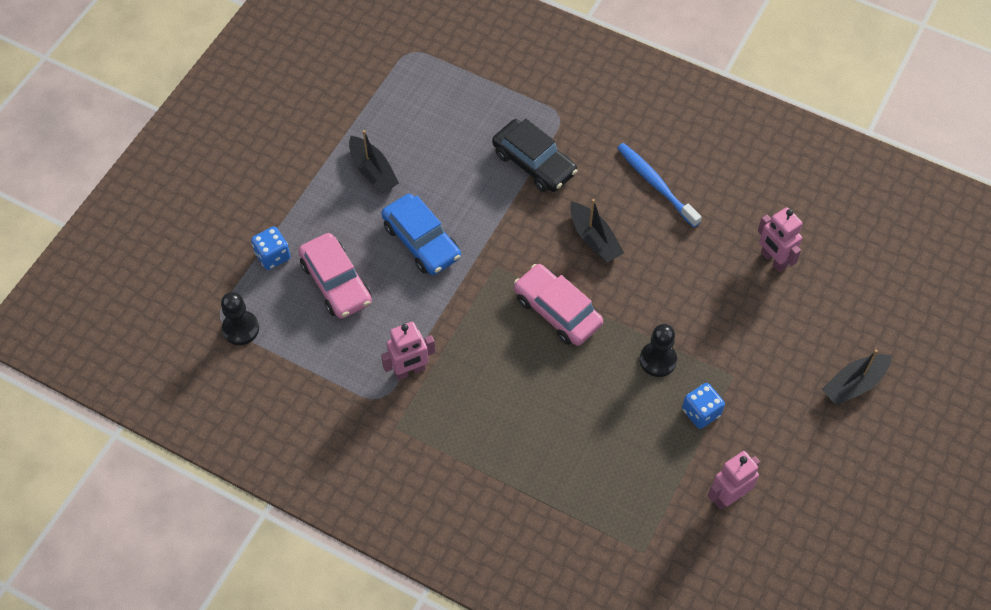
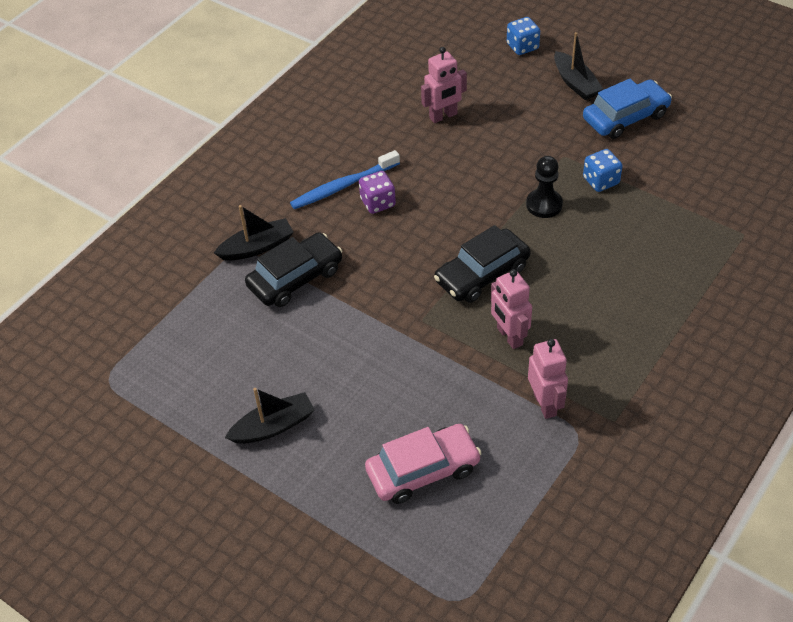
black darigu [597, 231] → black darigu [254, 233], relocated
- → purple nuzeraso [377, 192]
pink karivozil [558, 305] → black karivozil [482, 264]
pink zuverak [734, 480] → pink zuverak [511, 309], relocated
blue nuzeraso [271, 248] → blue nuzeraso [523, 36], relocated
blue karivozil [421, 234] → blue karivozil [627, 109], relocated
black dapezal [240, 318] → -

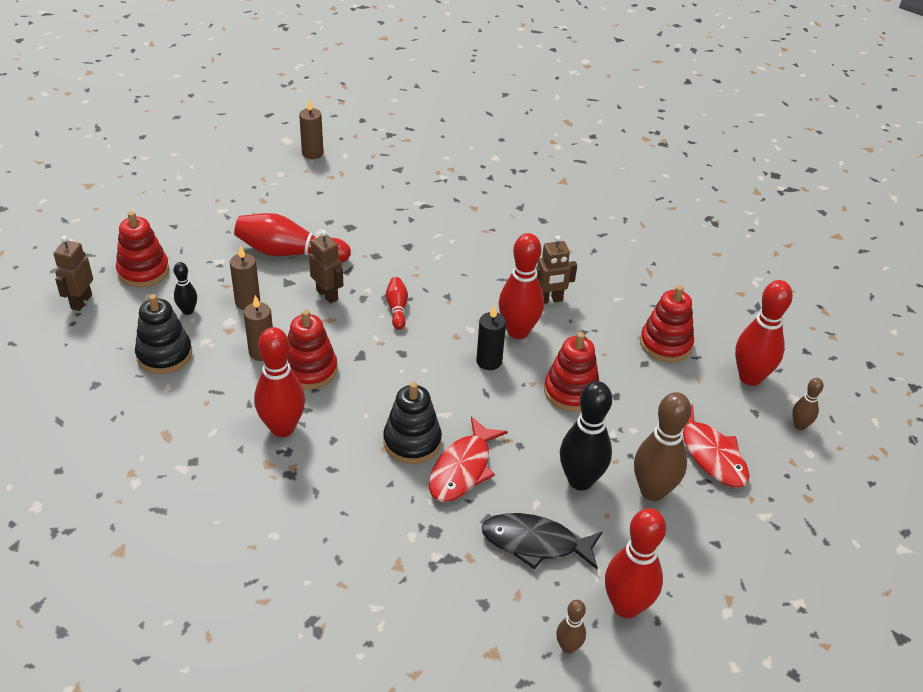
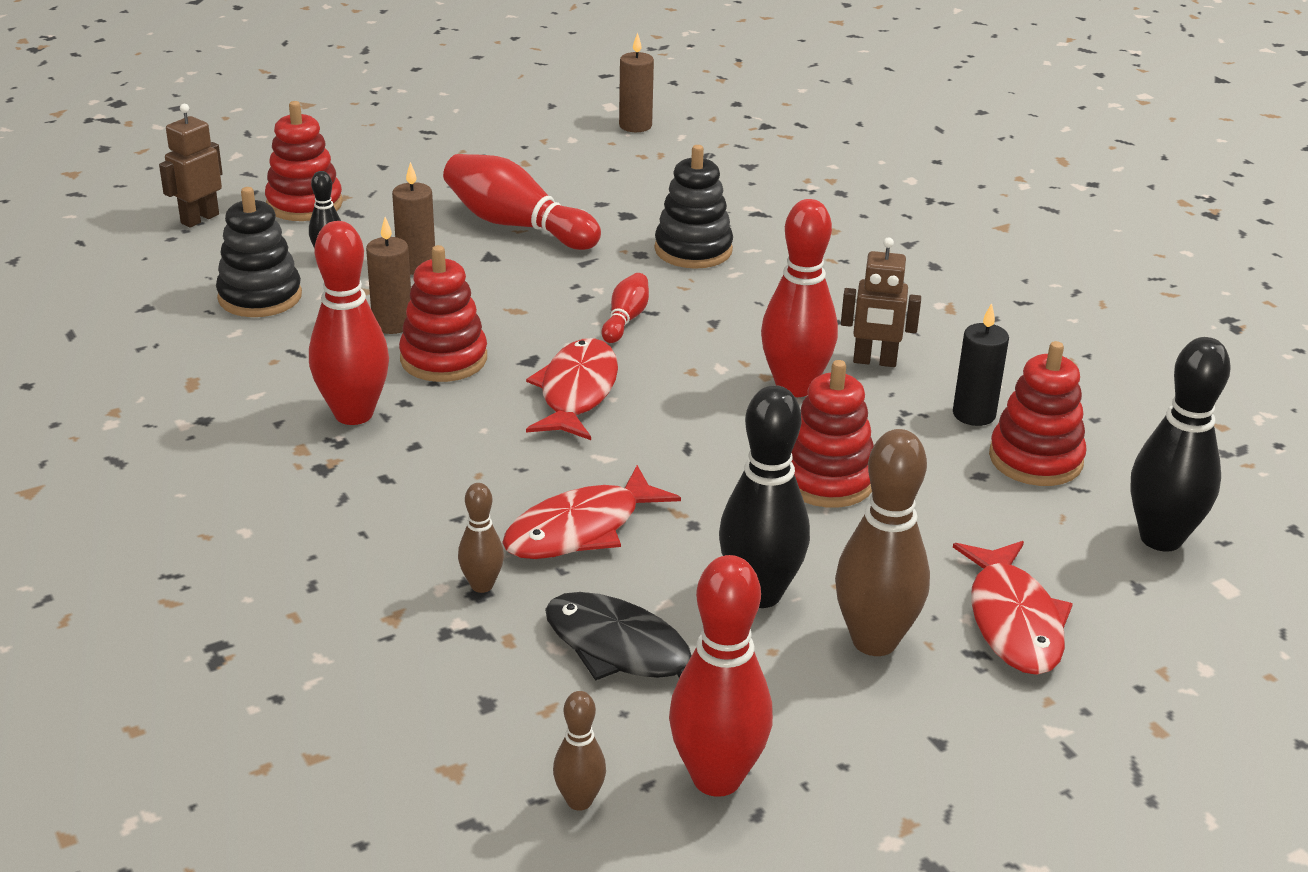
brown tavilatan [808, 404] → brown tavilatan [481, 538], relocated
- → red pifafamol [572, 389]
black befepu [412, 423] → black befepu [693, 207], relocated
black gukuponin [491, 337] → black gukuponin [981, 364], relocated
red tavilatan [764, 333] → black tavilatan [1180, 444]
brown zuverak [326, 267] → -

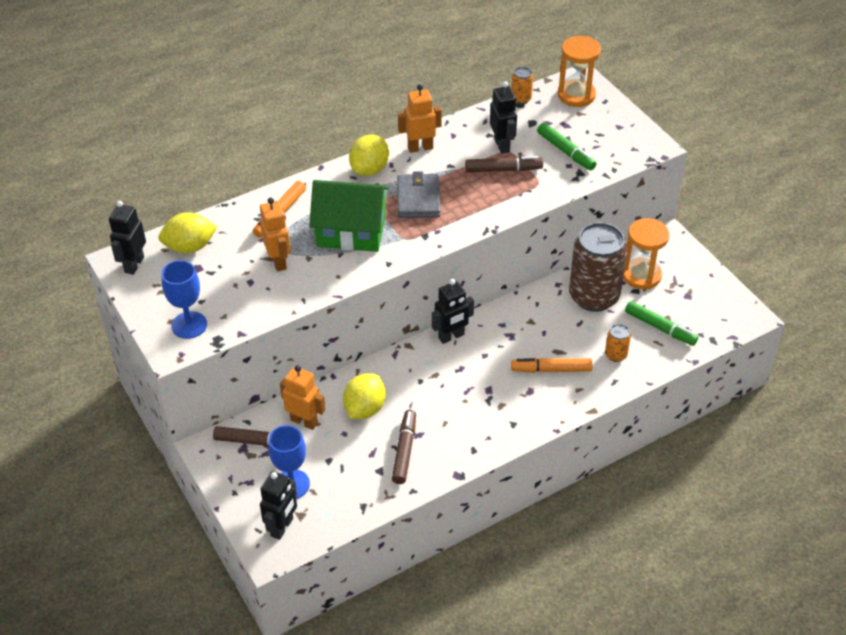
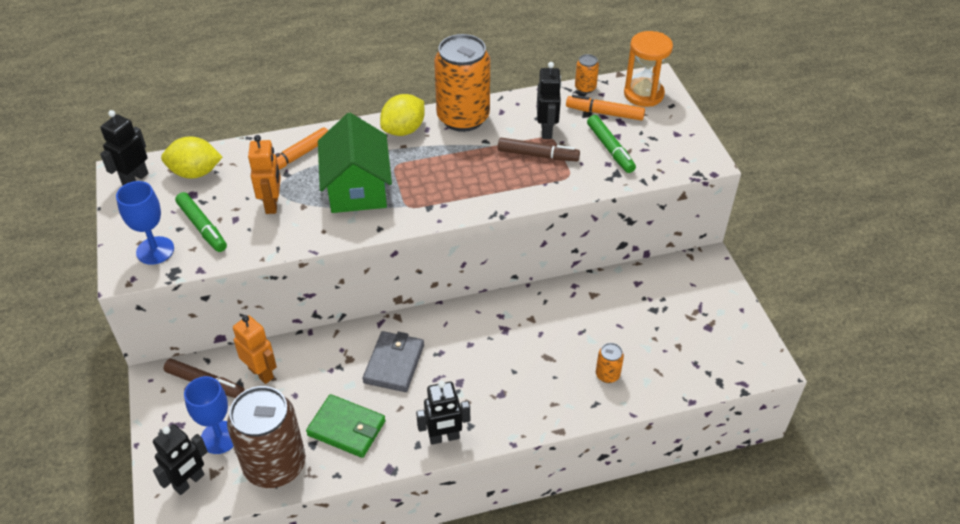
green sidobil [661, 323] → green sidobil [201, 222], relocated
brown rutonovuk [598, 267] → brown rutonovuk [266, 437], relocated
brown sidobil [404, 447] → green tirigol [346, 426]
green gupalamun [349, 216] → green gupalamun [355, 163], 60 degrees clockwise
grey tirigol [418, 194] → grey tirigol [393, 361], relocated
black zuverak [453, 311] → black zuverak [443, 413], relocated
orange zuverak [420, 118] → orange rutonovuk [462, 83]
orange sidobil [552, 365] → orange sidobil [605, 108], relocated
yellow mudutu [364, 396] → -
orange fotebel [646, 253] → -

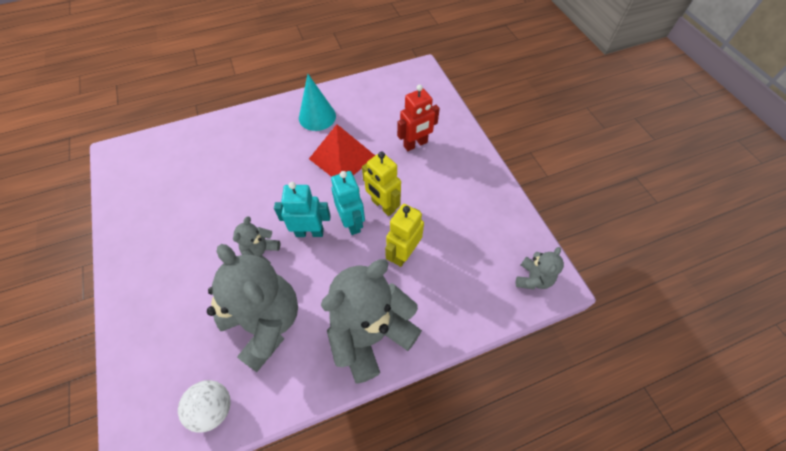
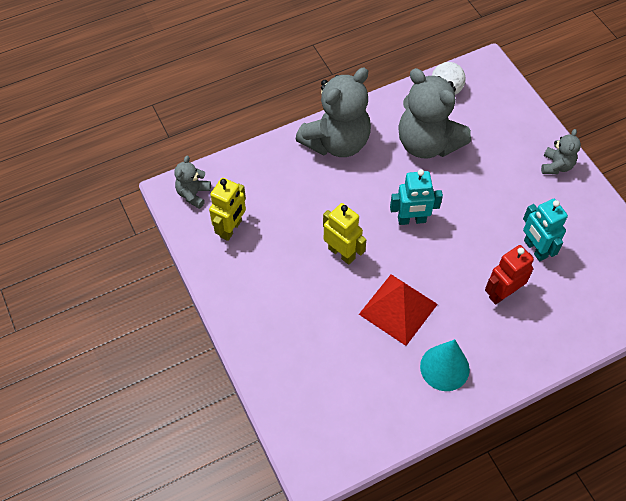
yellow zuverak [404, 235] → yellow zuverak [227, 209], relocated
red zuverak [418, 118] → red zuverak [509, 275], relocated
turquoise zuverak [348, 203] → turquoise zuverak [545, 230], relocated
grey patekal [256, 240] → grey patekal [561, 151], relocated

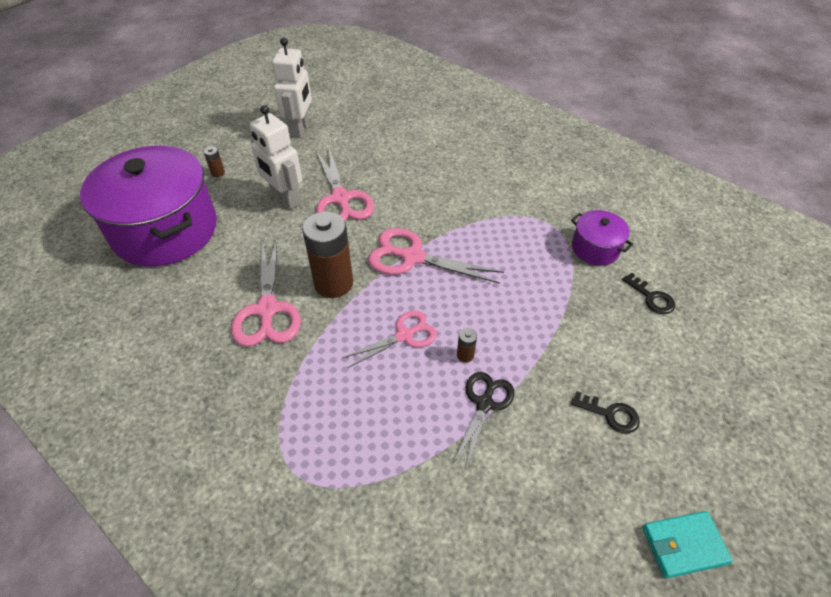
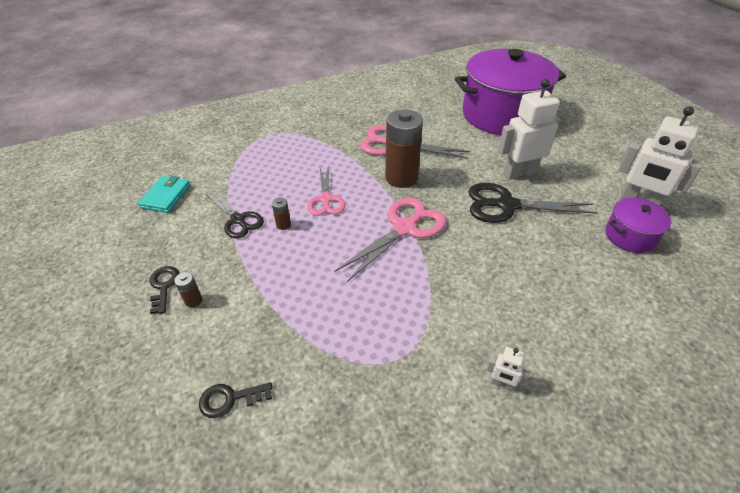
turquoise tirigol [687, 544] → turquoise tirigol [164, 194], relocated
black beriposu [605, 412] → black beriposu [165, 290], 120 degrees clockwise
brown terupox [214, 161] → brown terupox [188, 290], relocated
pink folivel [345, 184] → black folivel [533, 203]
- → white zuverak [508, 369]
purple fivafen [602, 238] → purple fivafen [638, 225], relocated

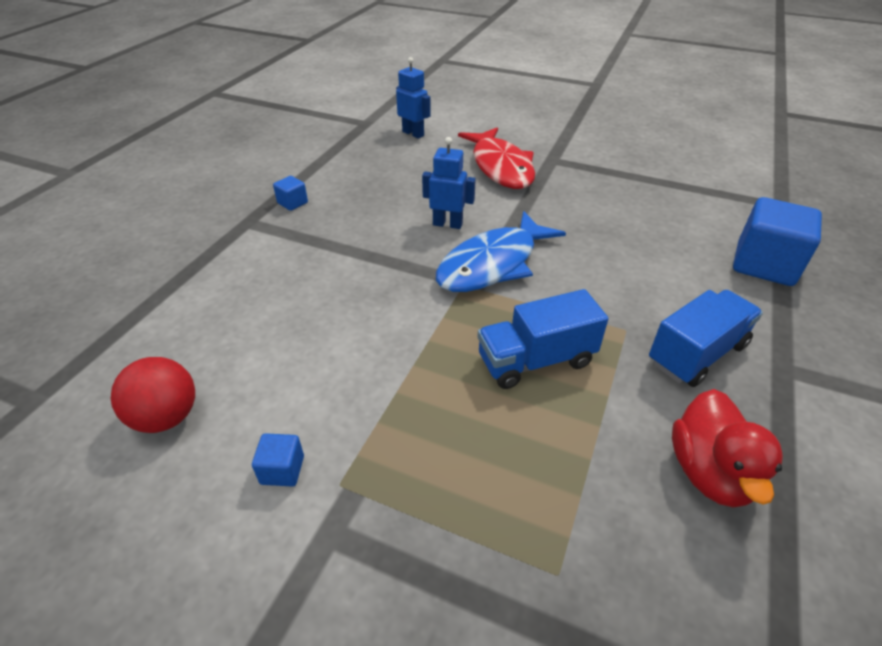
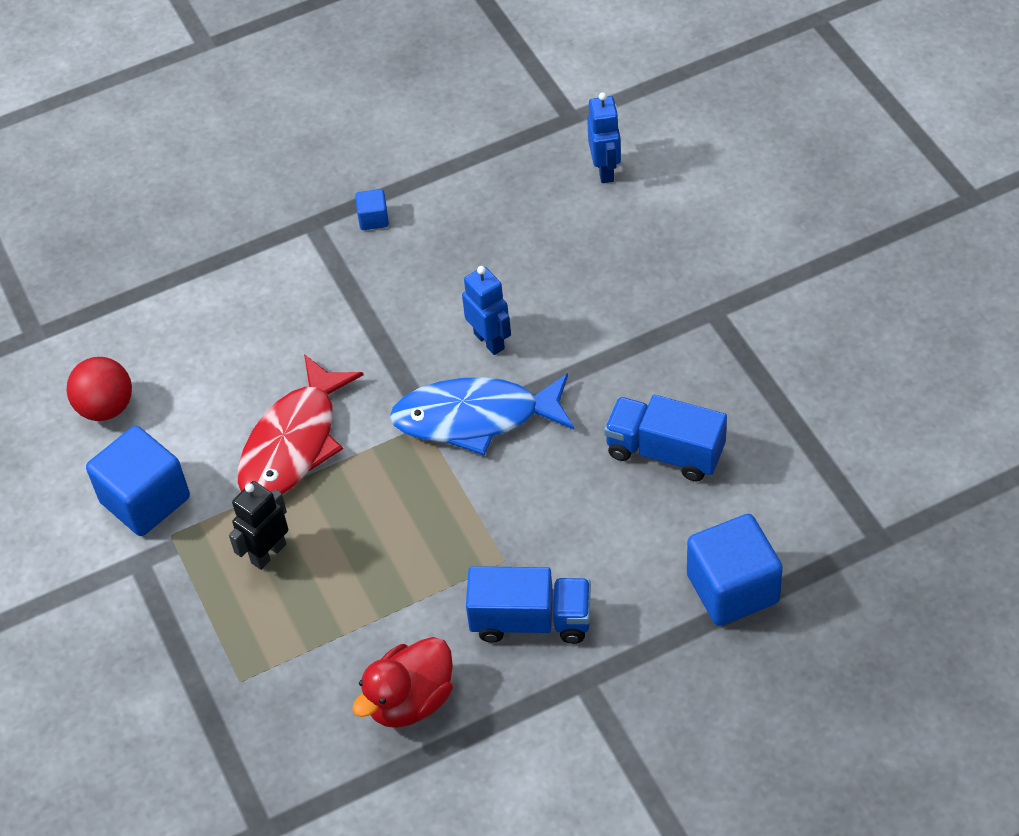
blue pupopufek [278, 460] → blue pupopufek [138, 481], x2.19
- → black zuverak [258, 525]
red pifafamol [496, 158] → red pifafamol [300, 424], relocated
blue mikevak [542, 339] → blue mikevak [665, 438], relocated

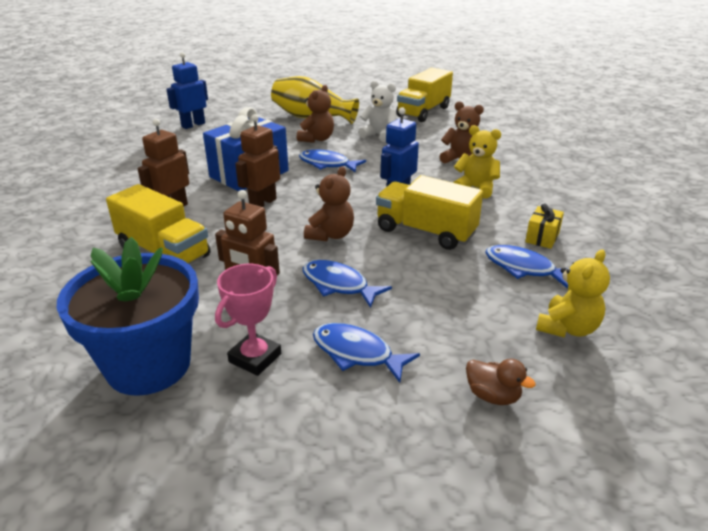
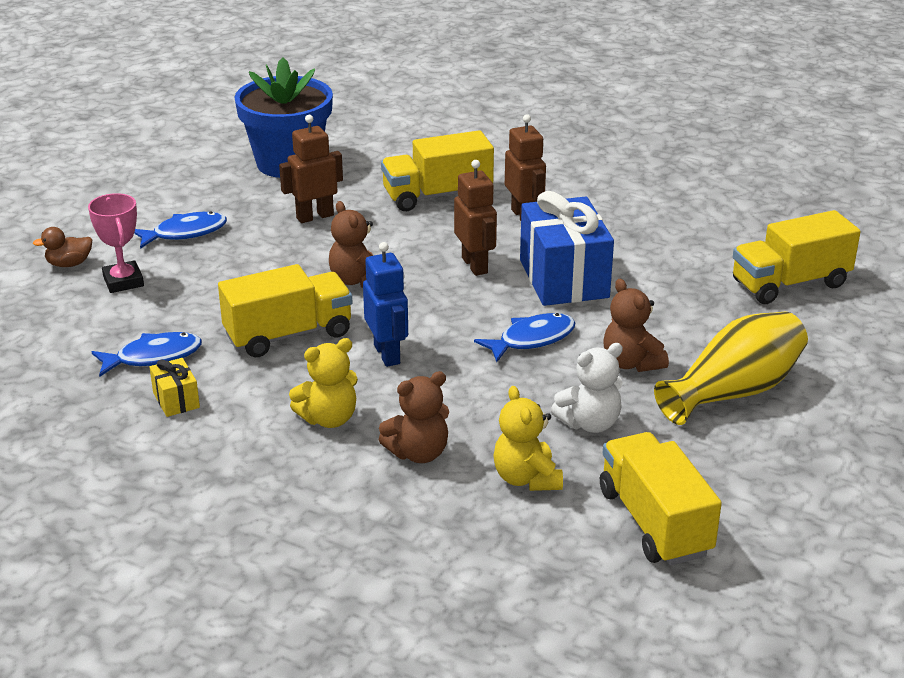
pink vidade [248, 320] → pink vidade [116, 243], relocated
yellow patekal [573, 293] → yellow patekal [528, 438], relocated
blue zuverak [187, 90] → yellow mikevak [797, 257]
blue pifafamol [347, 284] → -

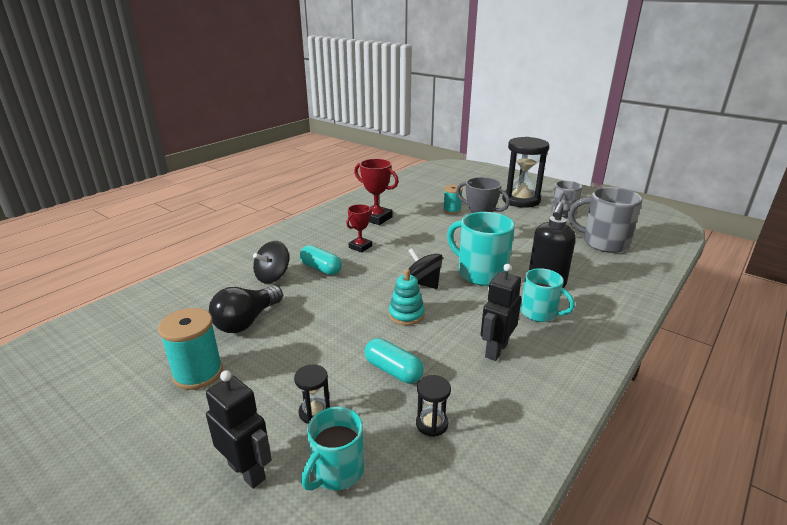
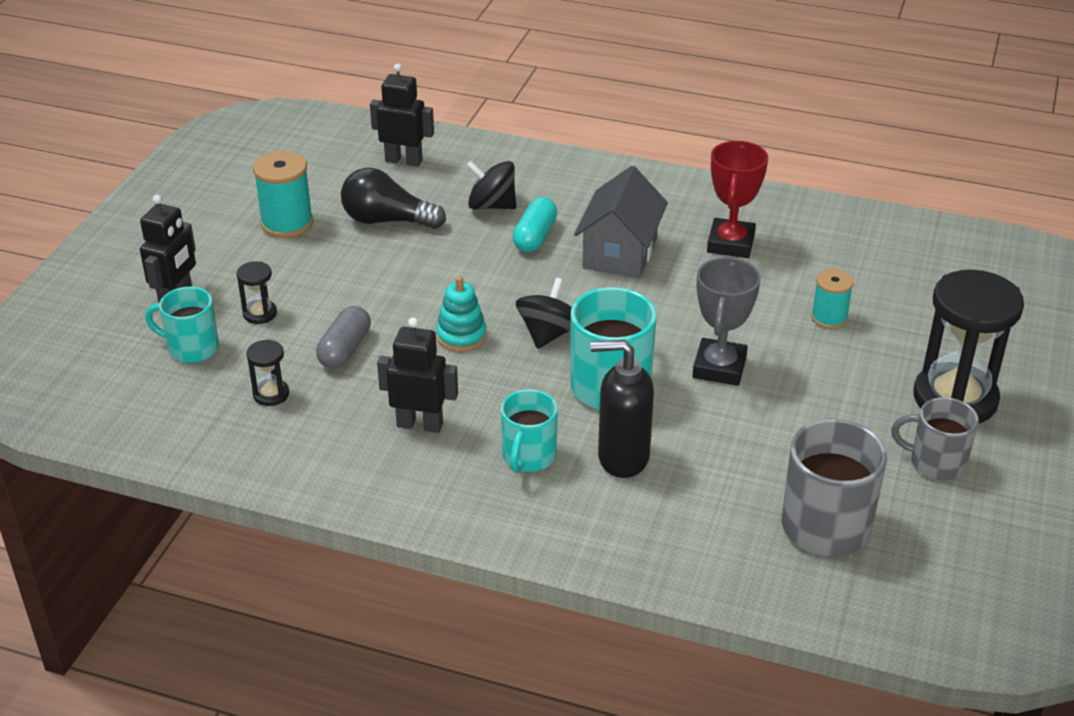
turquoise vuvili [394, 361] → grey vuvili [343, 337]
- → black zuverak [402, 115]
red vidade [359, 228] → grey gupalamun [621, 222]

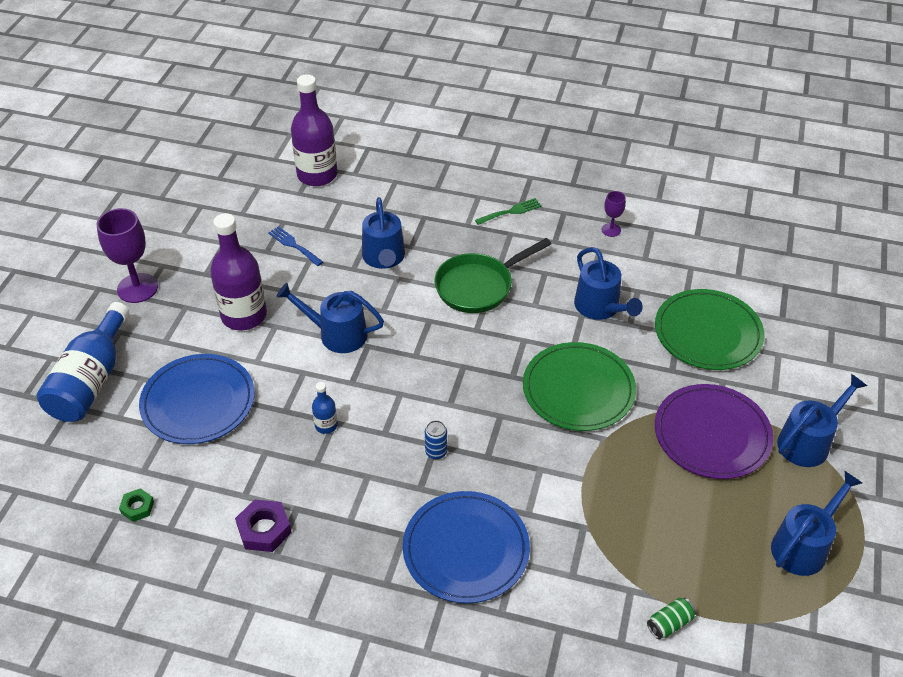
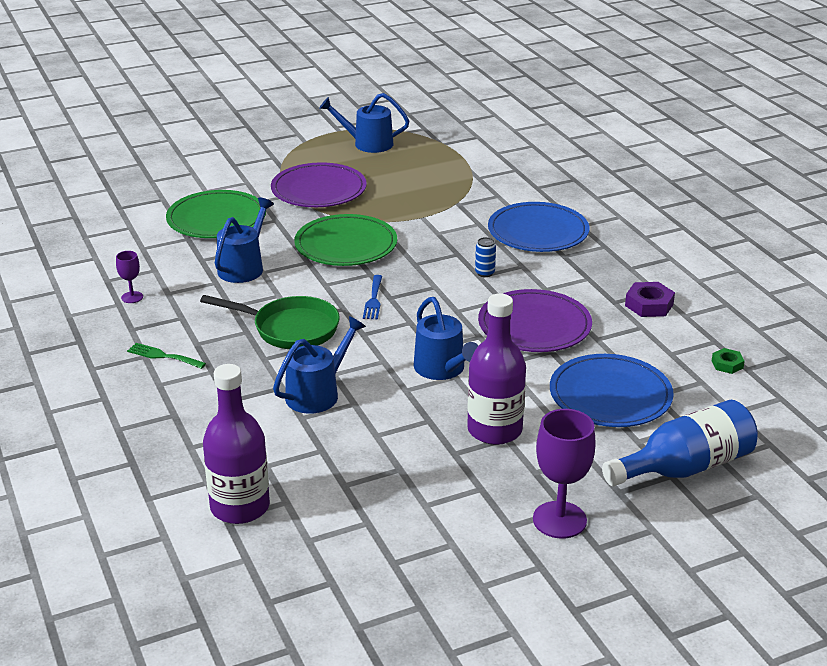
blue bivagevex [295, 246] → blue bivagevex [372, 297], relocated
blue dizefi [325, 408] → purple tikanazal [535, 320]
green rutonovuk [671, 618] → -
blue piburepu [822, 420] → -

